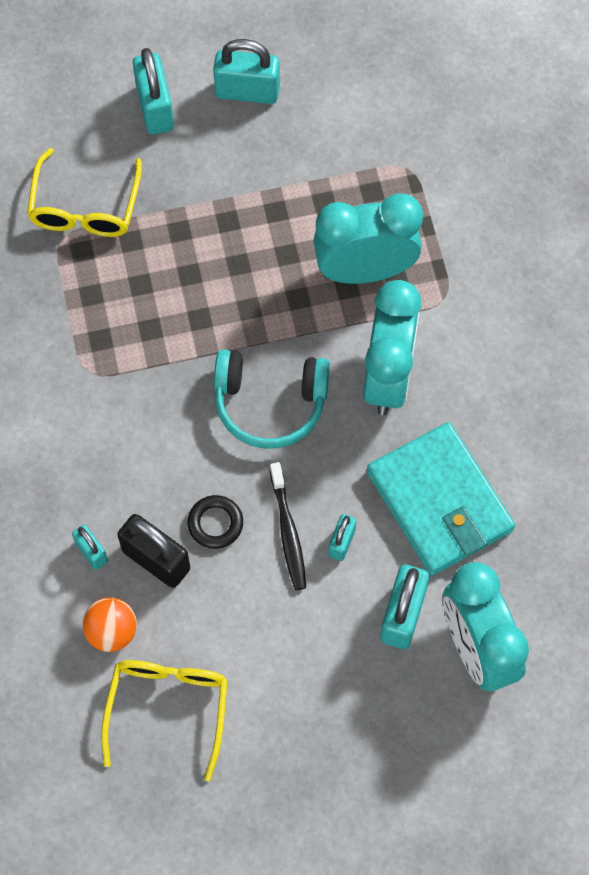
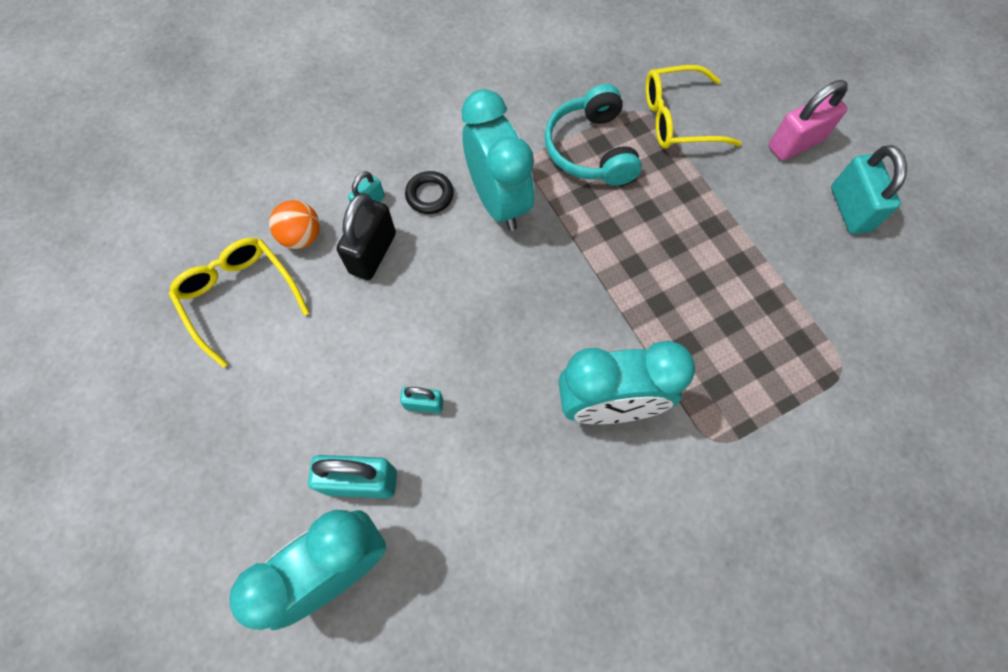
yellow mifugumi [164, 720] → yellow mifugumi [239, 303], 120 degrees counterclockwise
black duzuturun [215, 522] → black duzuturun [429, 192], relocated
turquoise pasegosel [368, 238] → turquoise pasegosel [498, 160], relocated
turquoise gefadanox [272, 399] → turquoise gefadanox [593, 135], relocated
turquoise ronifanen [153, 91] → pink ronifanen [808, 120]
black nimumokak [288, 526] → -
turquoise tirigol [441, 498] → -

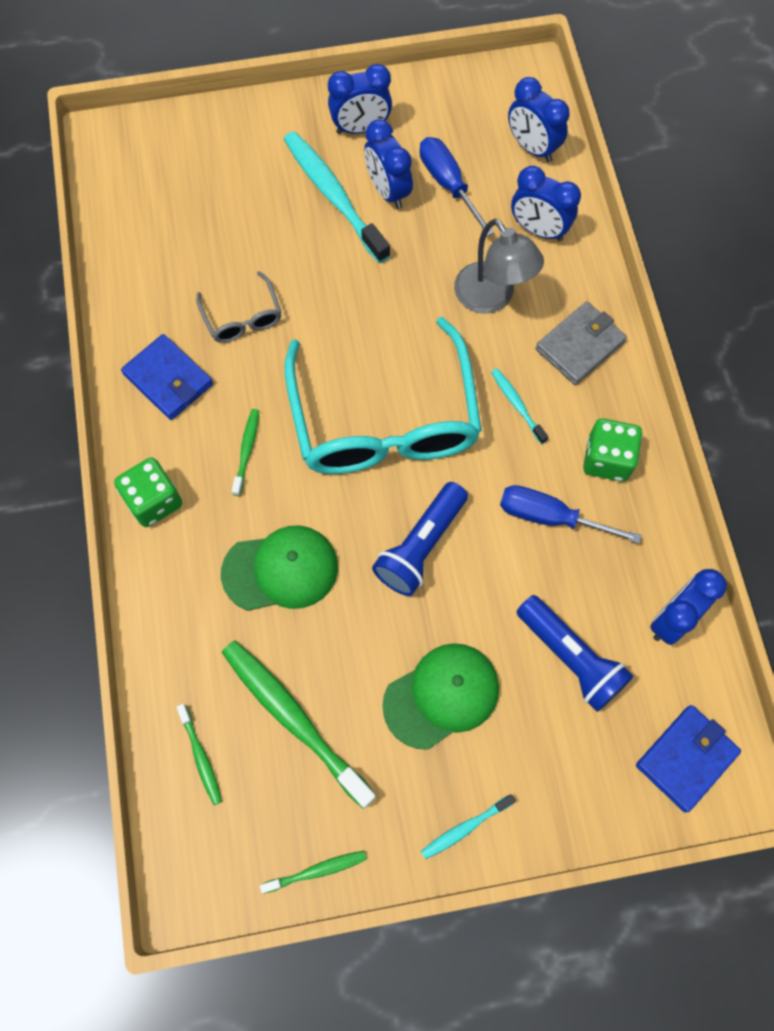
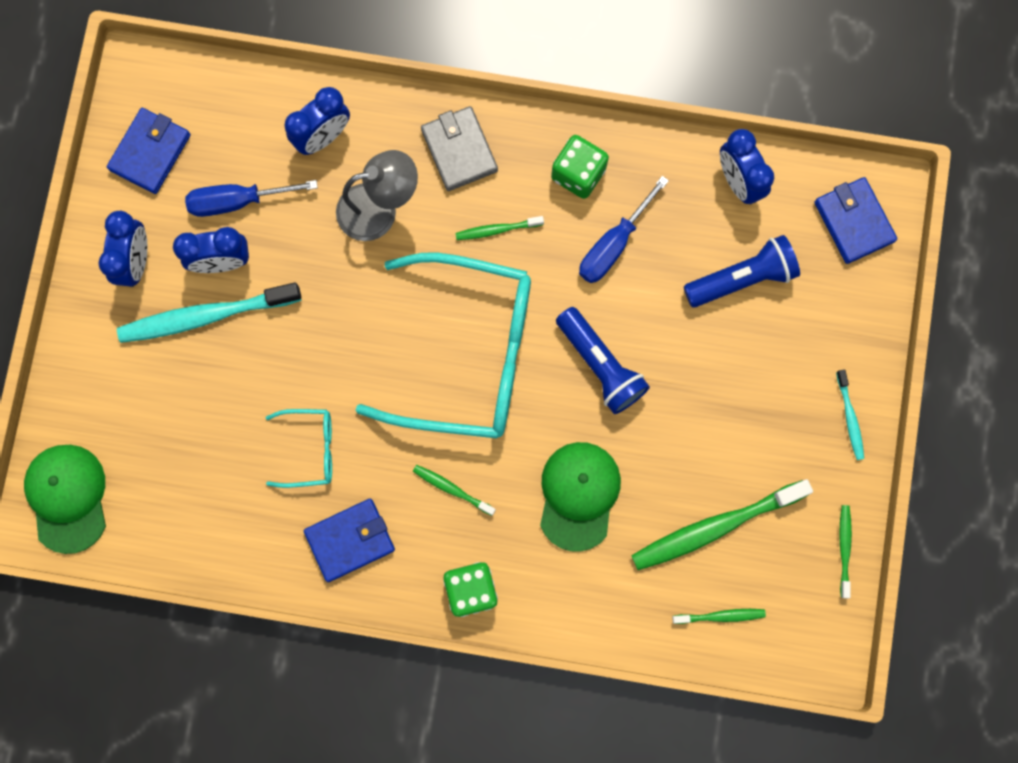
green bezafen [440, 696] → green bezafen [65, 499], relocated
- → blue tirigol [149, 151]
grey mifugumi [238, 307] → turquoise mifugumi [299, 448]
turquoise nimumokak [519, 406] → green nimumokak [499, 228]
blue pasegosel [539, 120] → -

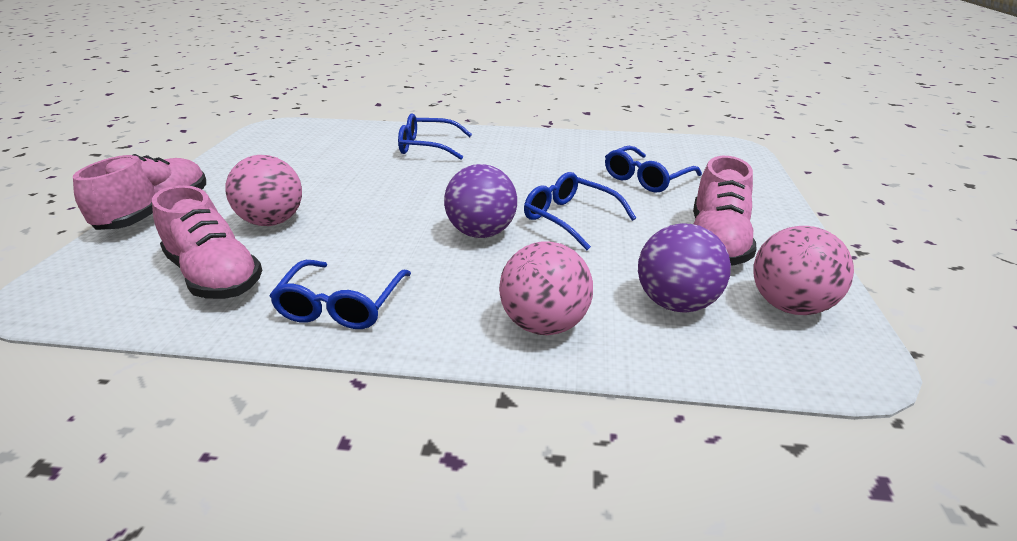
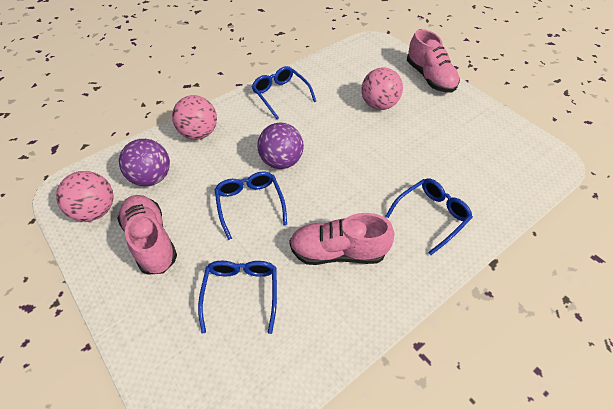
blue mifugumi [580, 211] → blue mifugumi [250, 205], 105 degrees counterclockwise
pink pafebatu [207, 242] → pink pafebatu [341, 239], relocated

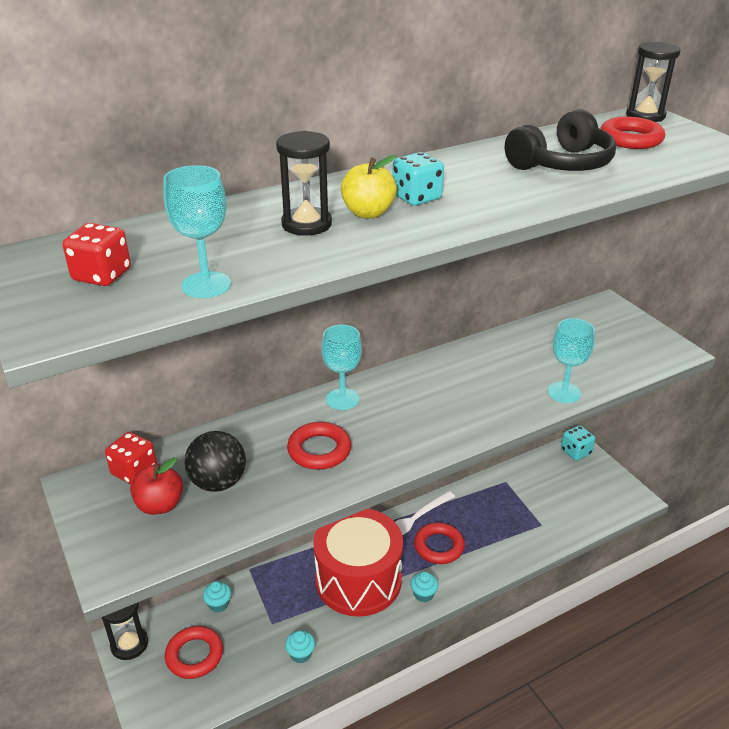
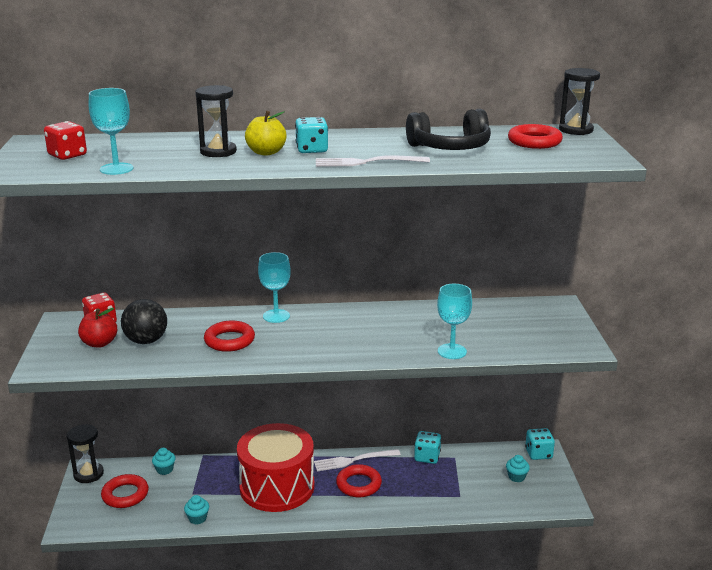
- → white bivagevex [373, 161]
- → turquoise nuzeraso [427, 447]
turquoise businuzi [424, 587] → turquoise businuzi [518, 468], relocated

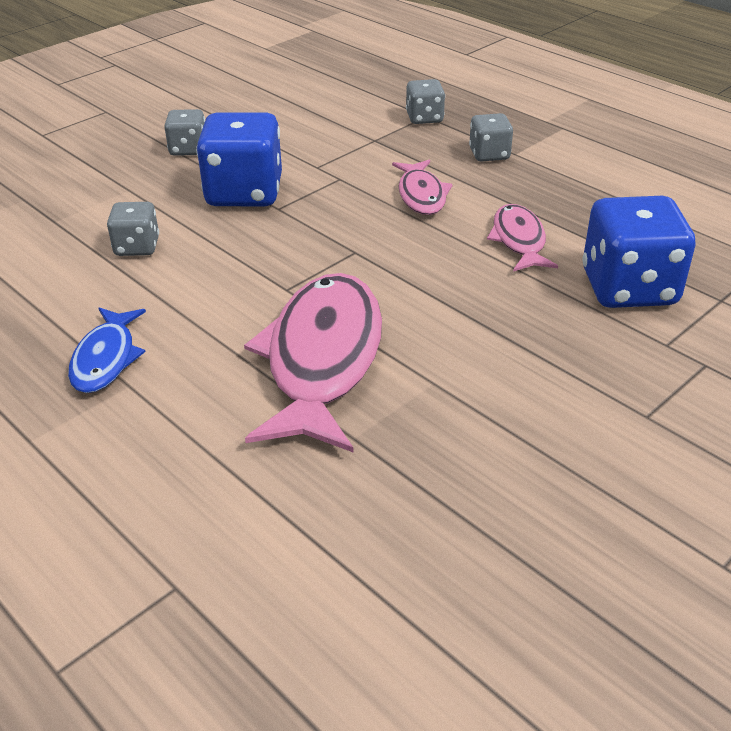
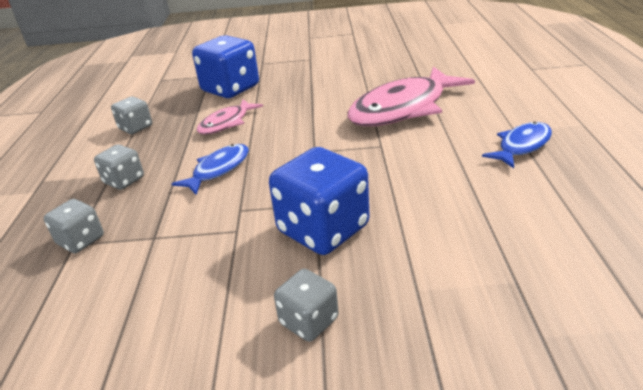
grey nuzeraso [133, 229] → grey nuzeraso [131, 115], relocated
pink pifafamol [422, 187] → blue pifafamol [210, 169]

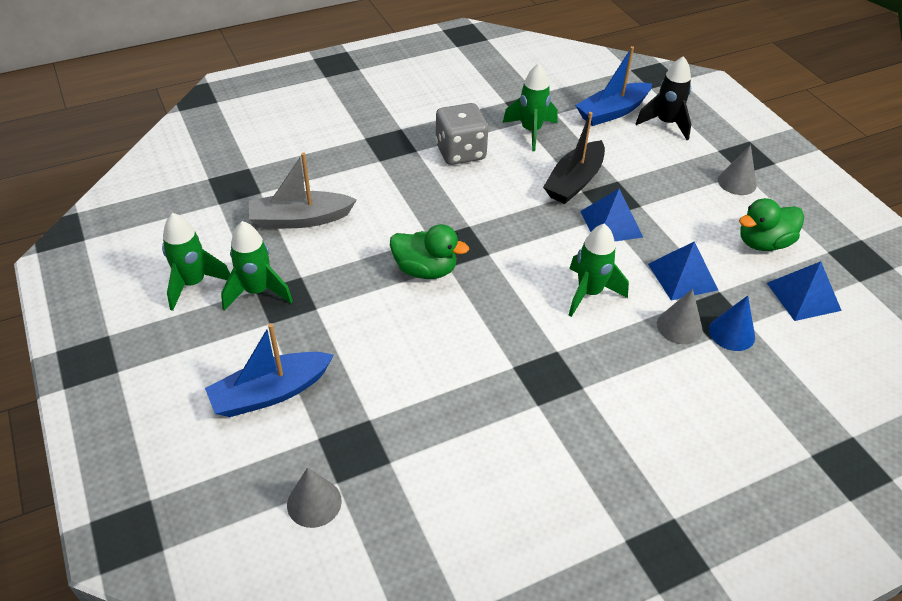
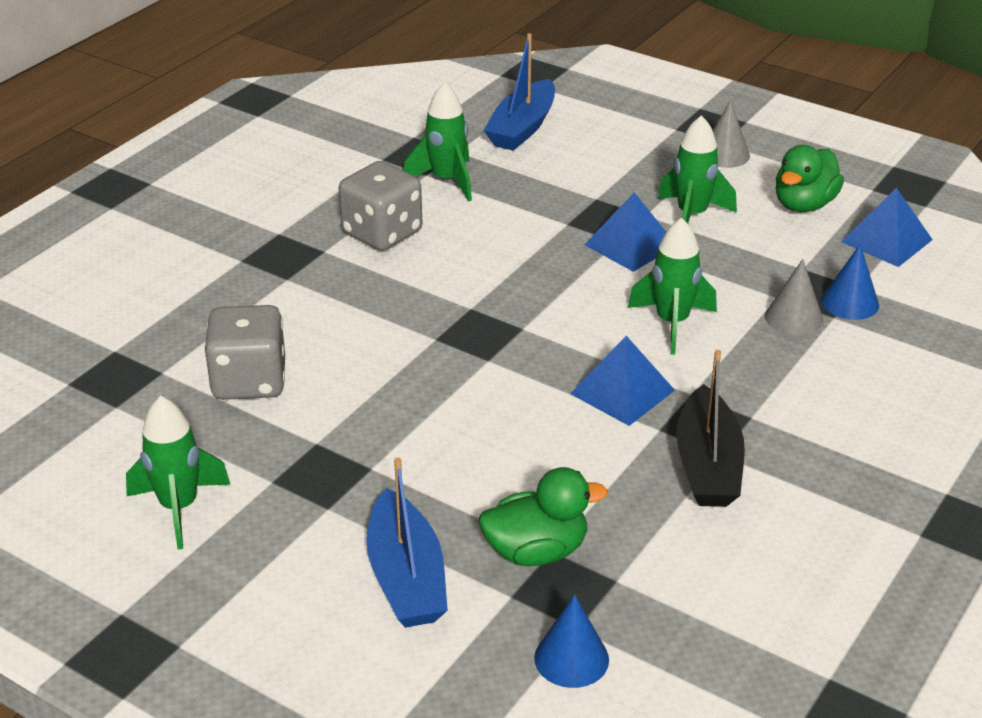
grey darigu [303, 191] → grey nuzeraso [244, 352]
blue darigu [269, 370] → blue darigu [407, 542], 45 degrees counterclockwise
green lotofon [429, 251] → green lotofon [543, 516], relocated
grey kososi [314, 498] → blue kososi [571, 641]
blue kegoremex [683, 270] → blue kegoremex [622, 381], relocated
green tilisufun [257, 266] → green tilisufun [697, 169], relocated
black darigu [574, 158] → black darigu [710, 428], relocated
black tilisufun [663, 98] → -

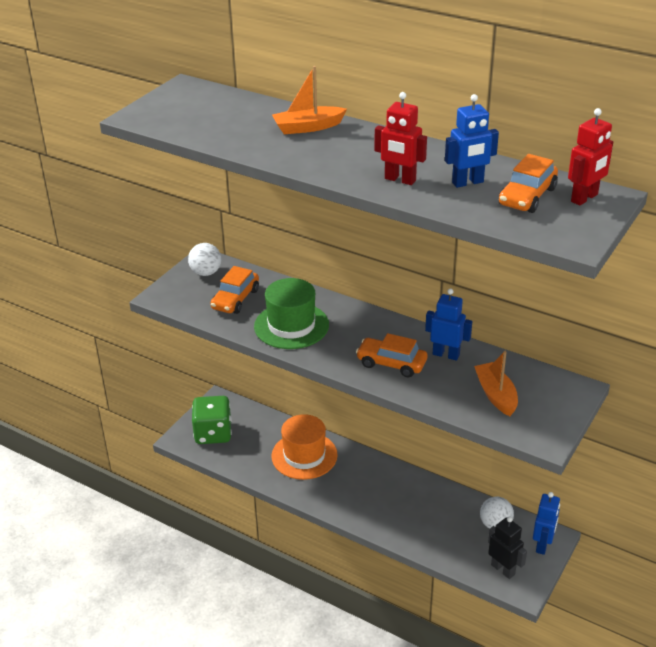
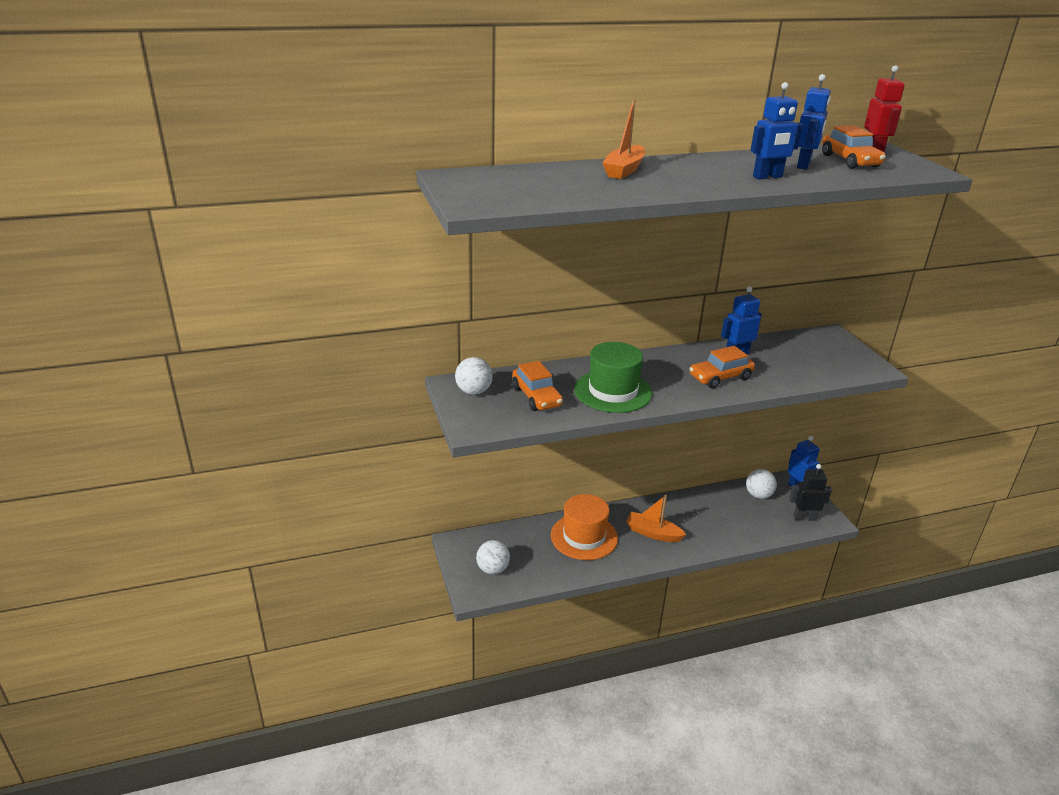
green nuzeraso [212, 420] → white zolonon [493, 557]
orange darigu [496, 383] → orange darigu [656, 518], relocated
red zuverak [400, 138] → blue zuverak [776, 131]

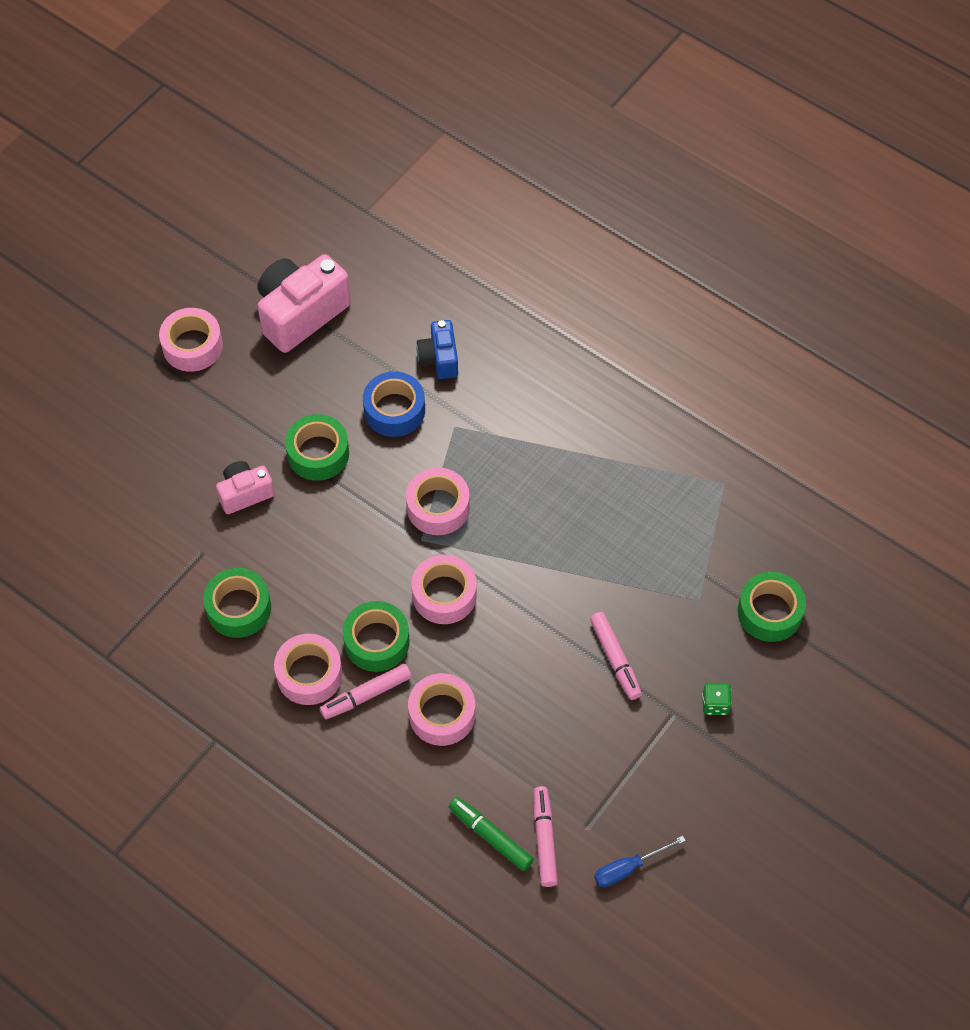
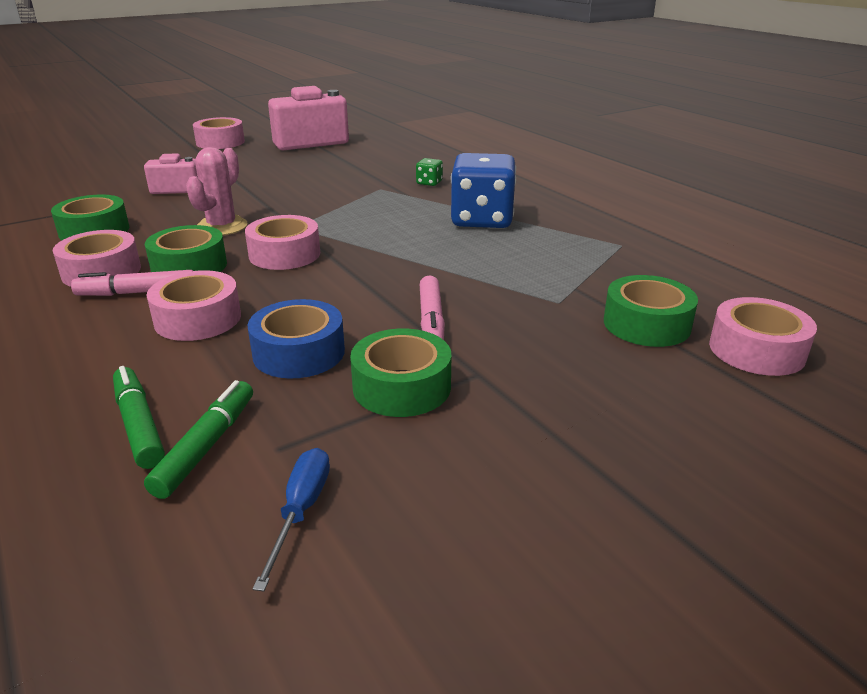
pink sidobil [545, 836] → green sidobil [198, 439]
- → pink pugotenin [217, 191]
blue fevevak [394, 404] → blue fevevak [296, 339], relocated
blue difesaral [640, 861] → blue difesaral [291, 519], 105 degrees clockwise
green fevevak [317, 447] → green fevevak [400, 372], relocated
green nuzeraso [717, 699] → green nuzeraso [429, 172], relocated
- → blue nuzeraso [483, 190]
pink fevevak [438, 501] → pink fevevak [763, 336], relocated
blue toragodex [437, 349] → -

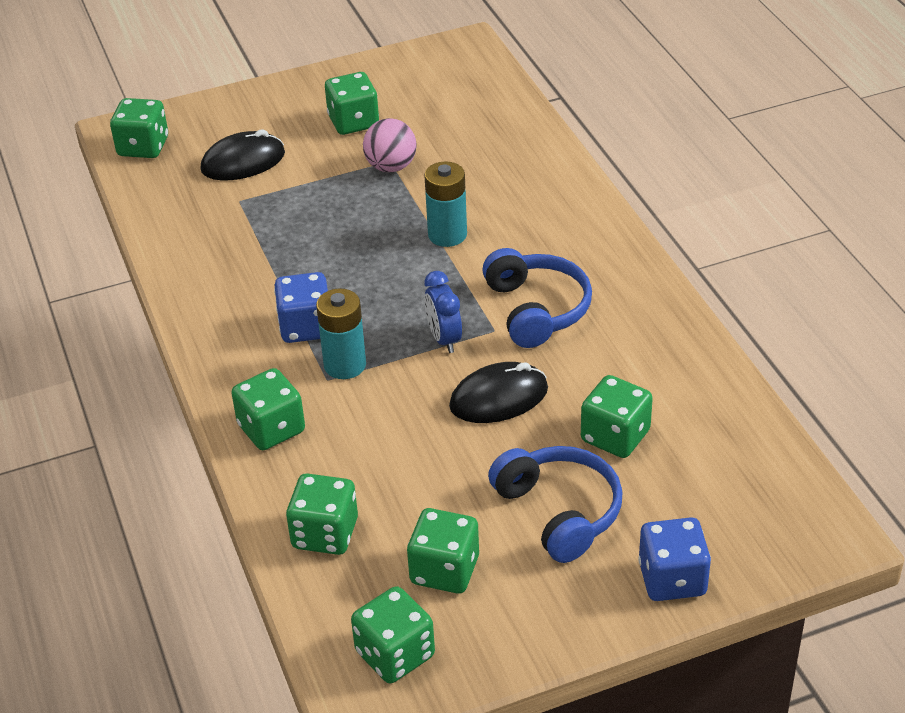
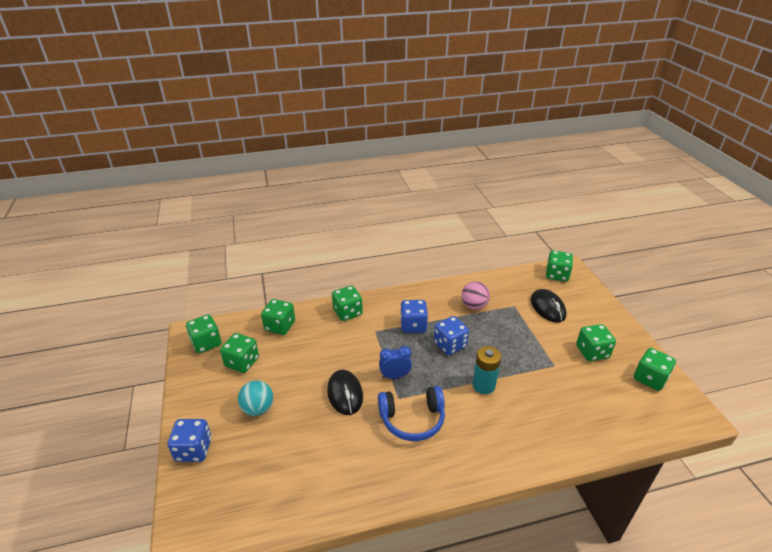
blue gefadanox [555, 504] → turquoise zolonon [255, 398]
- → blue nuzeraso [451, 335]
pink zolonon [389, 145] → pink zolonon [475, 296], relocated
green nuzeraso [617, 416] → green nuzeraso [655, 369], relocated
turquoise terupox [341, 333] → -

